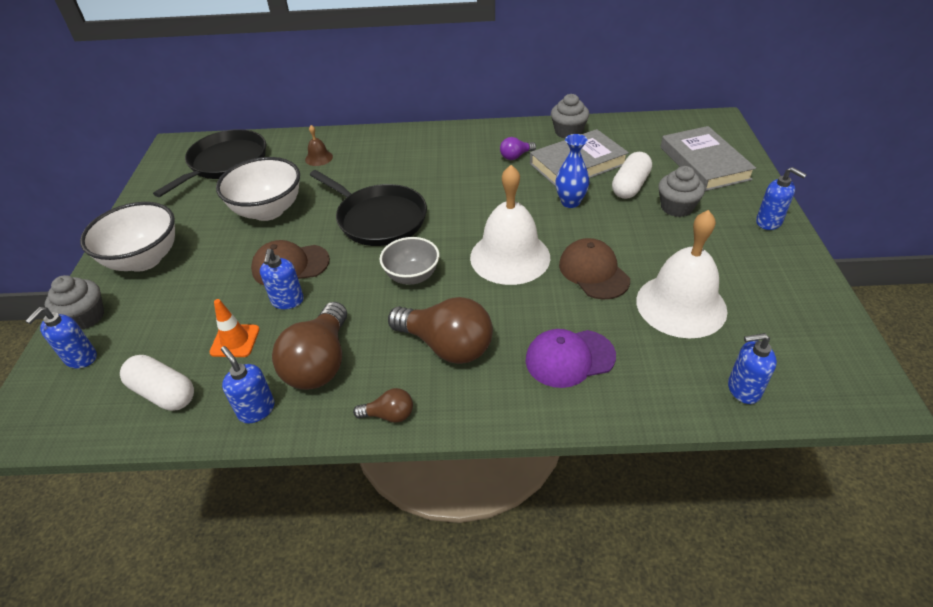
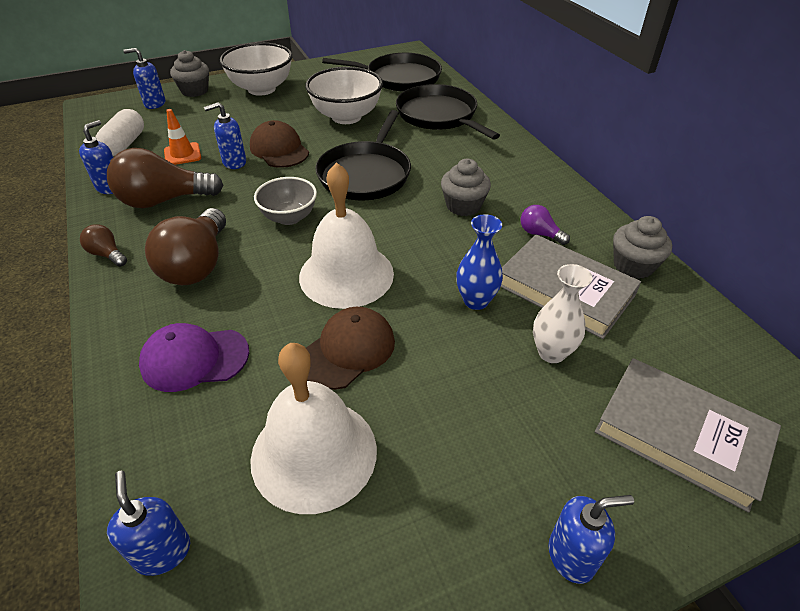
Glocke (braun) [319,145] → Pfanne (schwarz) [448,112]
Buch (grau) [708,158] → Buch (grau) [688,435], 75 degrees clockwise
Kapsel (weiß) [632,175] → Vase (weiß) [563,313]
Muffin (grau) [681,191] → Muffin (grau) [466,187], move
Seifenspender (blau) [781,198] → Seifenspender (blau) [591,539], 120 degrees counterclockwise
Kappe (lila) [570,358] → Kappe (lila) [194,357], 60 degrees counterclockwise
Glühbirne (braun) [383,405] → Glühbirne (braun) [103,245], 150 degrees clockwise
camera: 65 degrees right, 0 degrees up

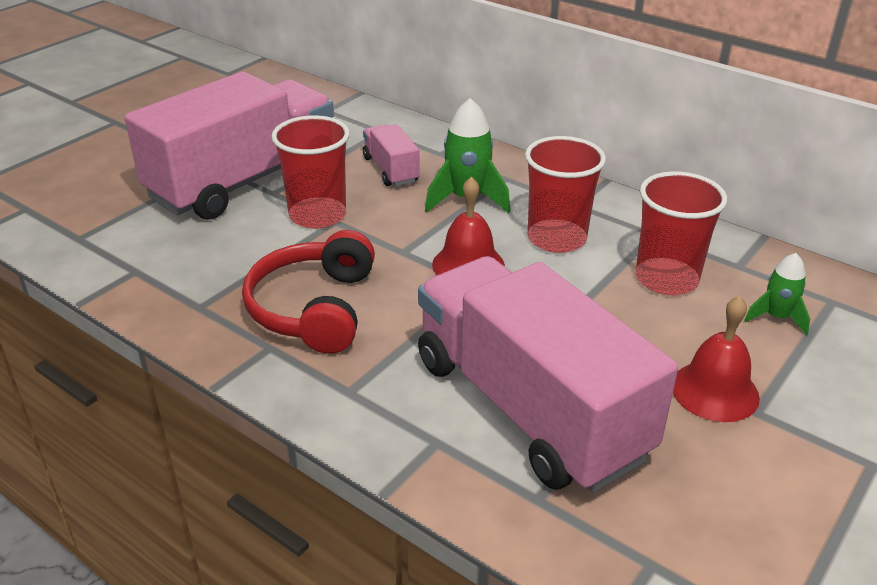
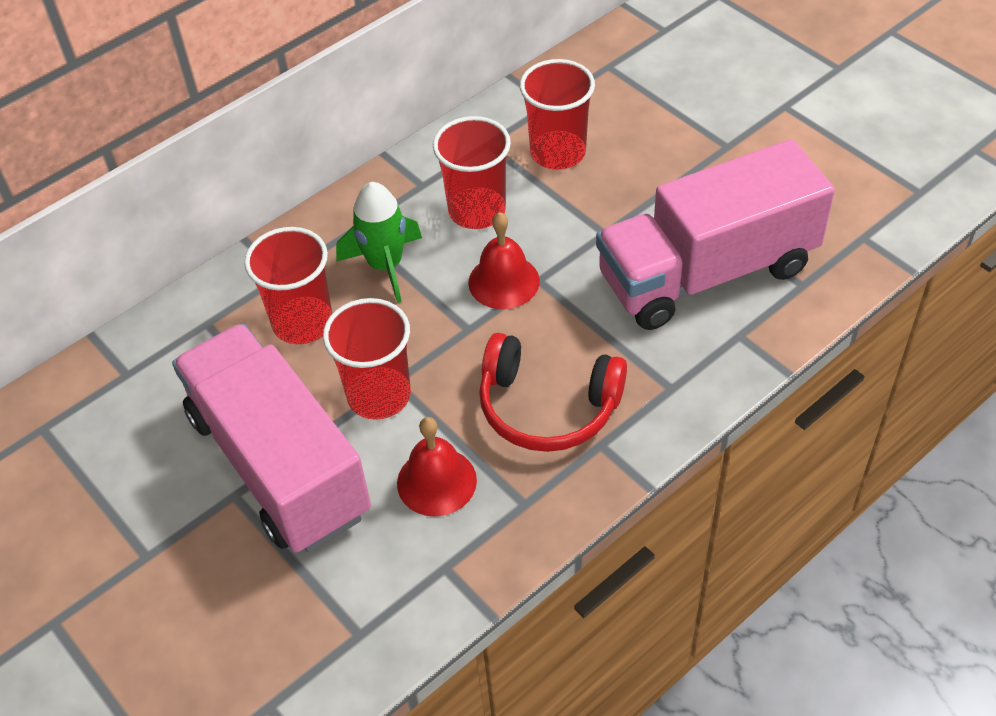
Lastwagen (rosa) [391,155] → Becher (rot) [288,285]
Rakete (grün) [777,294] → -
Glocke (rot) [716,359] → Glocke (rot) [437,467], move
camera: 75 degrees left, 15 degrees up

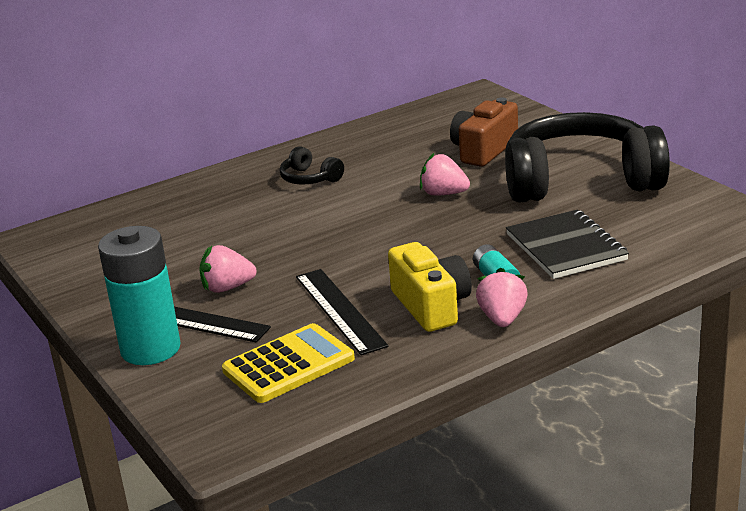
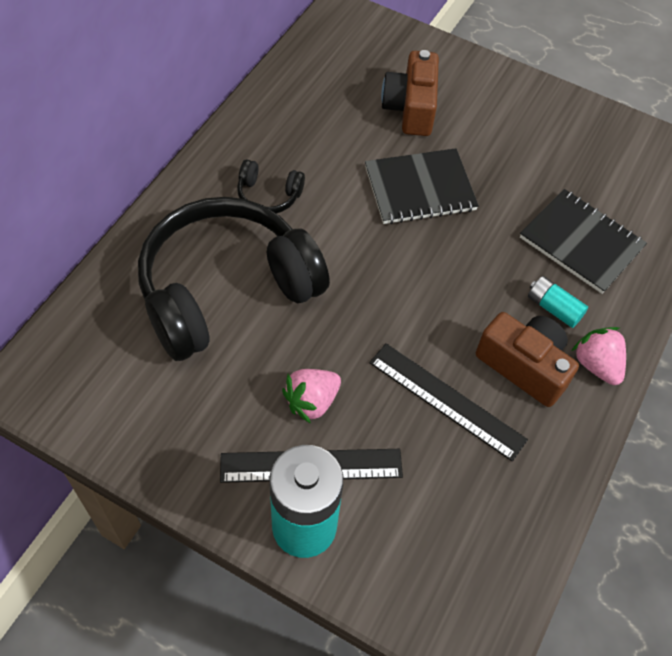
Kopfhörer (schwarz) [587,157] → Kopfhörer (schwarz) [234,279], move
Erdbeere (rosa) [445,174] → Notizbuch (schwarz) [422,186]
Kamera (gelb) [430,287] → Kamera (braun) [527,359]
Taschenrechner (gelb) [288,363] → -
camera: 35 degrees left, 30 degrees up

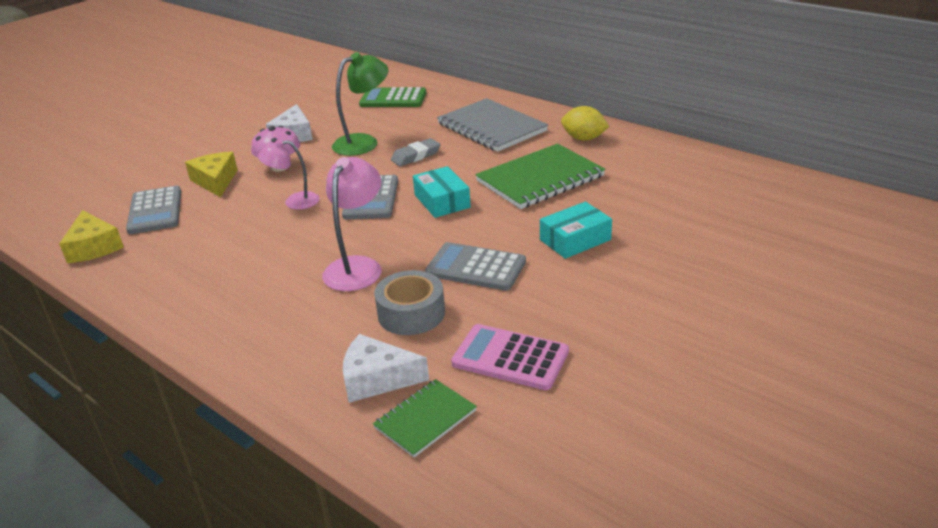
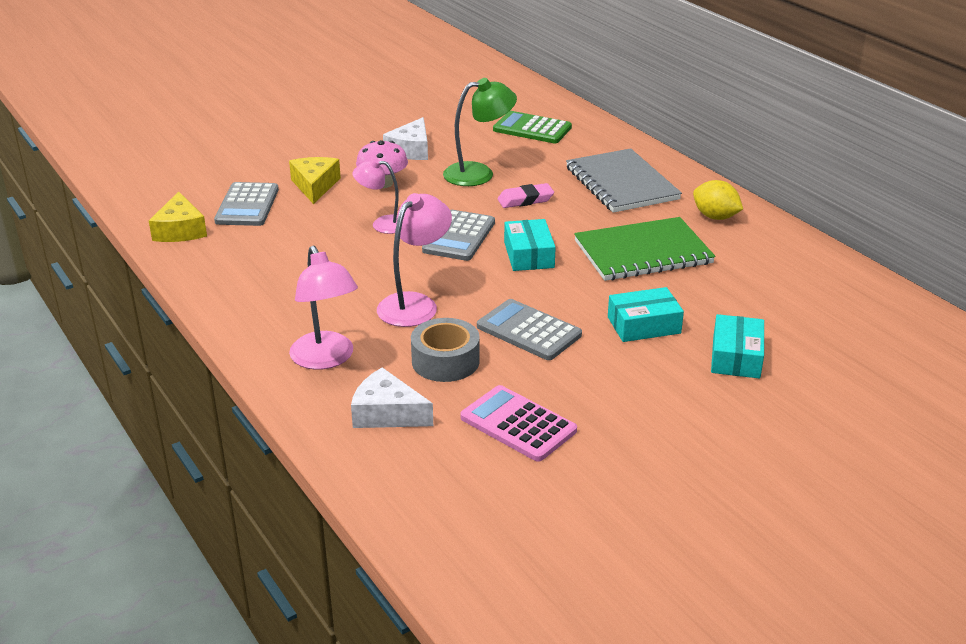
Radiergummi (grau) [416,152] → Radiergummi (rosa) [526,195]
Notizbuch (grün) [425,418] → -
- → Lampe (rosa) [323,308]
- → Schachtel (türkis) [737,346]
camera: 15 degrees right, 0 degrees up

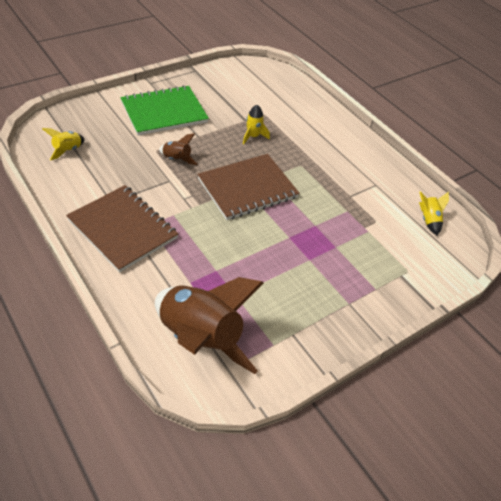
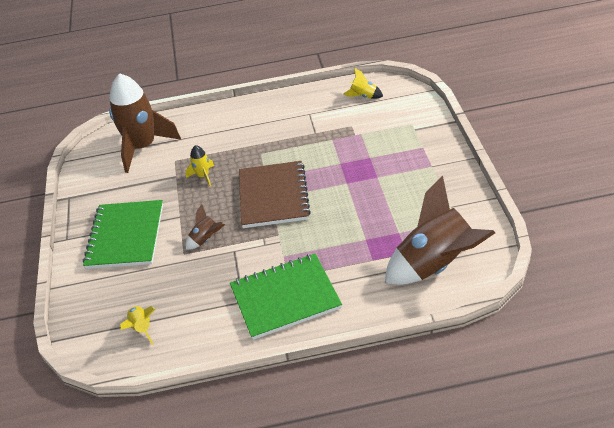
Notizbuch (braun) [122,228] → Notizbuch (grün) [286,297]
- → Rakete (braun) [145,123]
camera: 55 degrees left, 5 degrees down

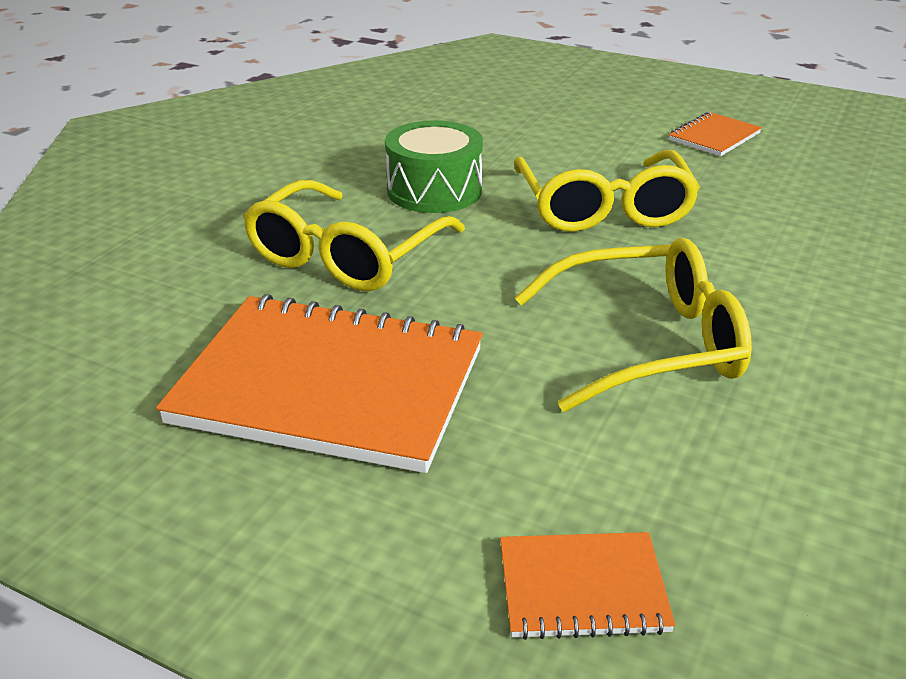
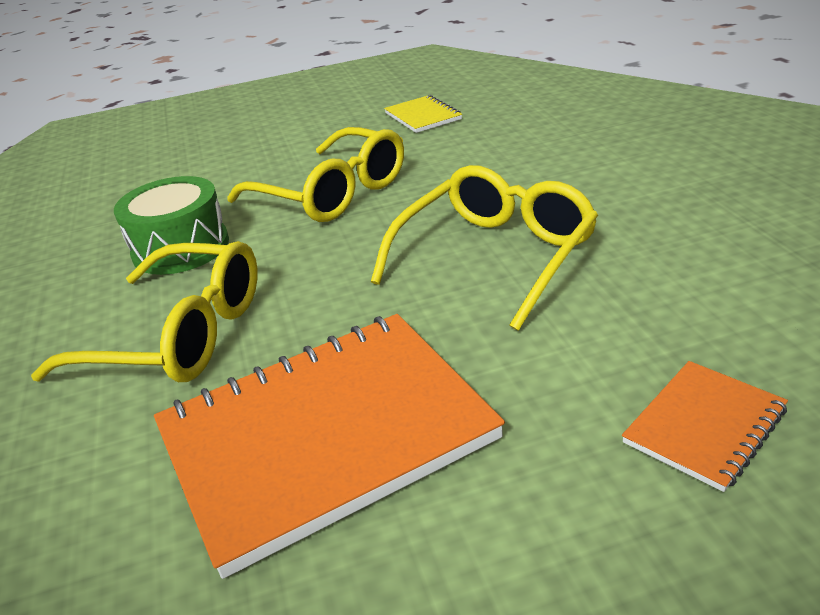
Notizbuch (orange) [715,134] → -
Brille (gelb) [354,235] → Brille (gelb) [144,311], 60 degrees counterclockwise
- → Notizbuch (gelb) [423,114]
camera: 40 degrees left, 0 degrees up

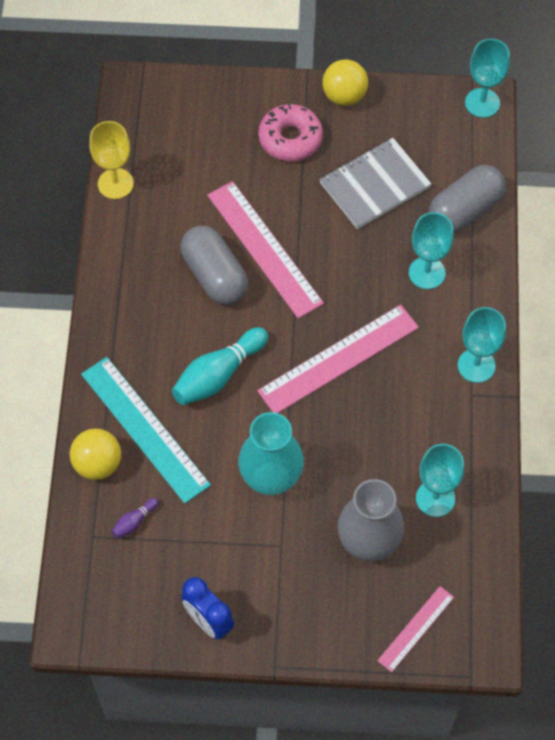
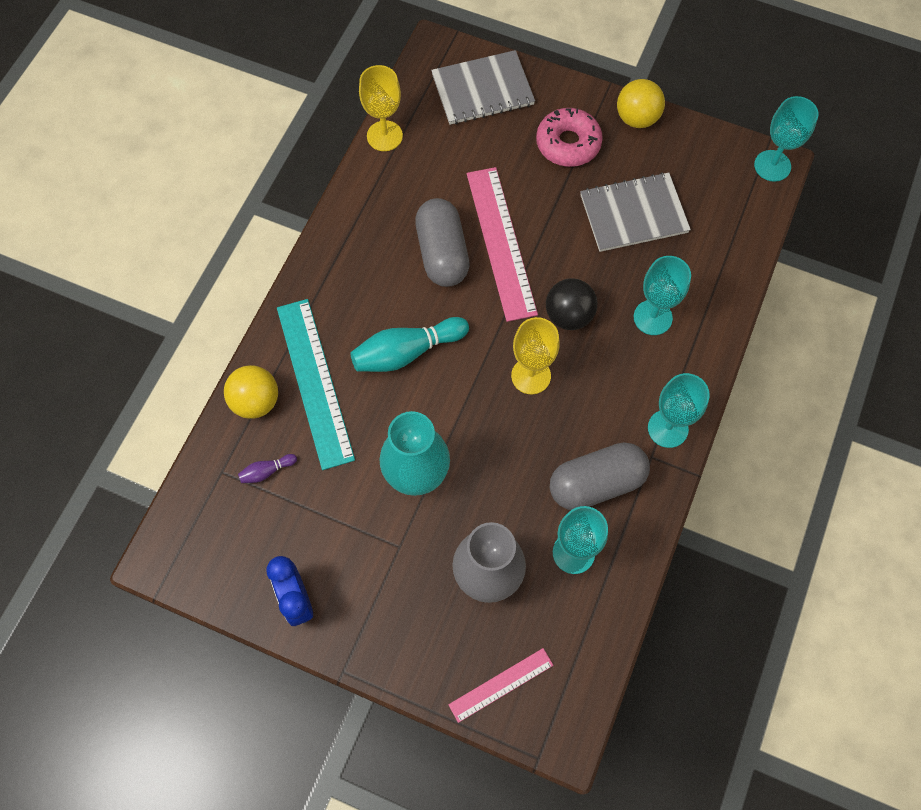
Kapsel (grau) [467,199] → Kapsel (grau) [600,476], move
Lineal (rosa) [338,359] → Kelch (gelb) [535,355]
- → Notizbuch (grau) [483,87]
- → Ball (schwarz) [571,304]
camera: 20 degrees right, 5 degrees up

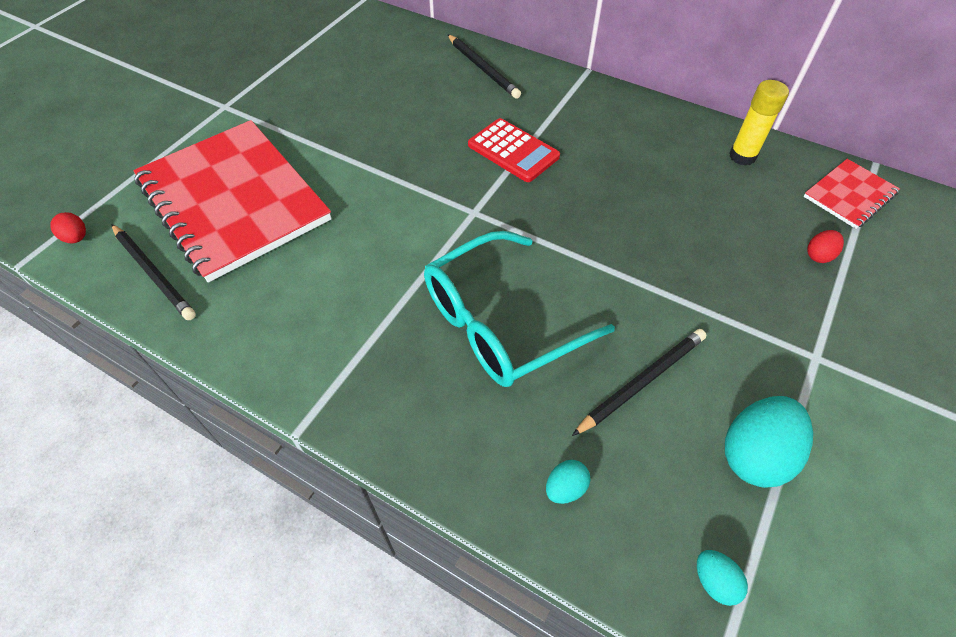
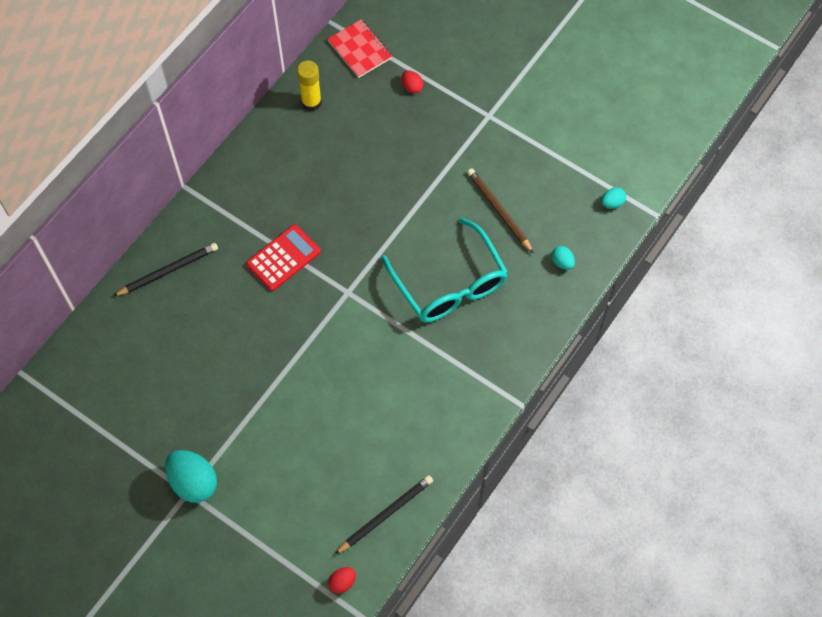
Notizbuch (rot) [232,201] → -
Bleistift (schwarz) [639,382] → Bleistift (braun) [500,210]
Ei (türkis) [769,442] → Ei (türkis) [191,476], move
camera: 85 degrees left, 10 degrees up

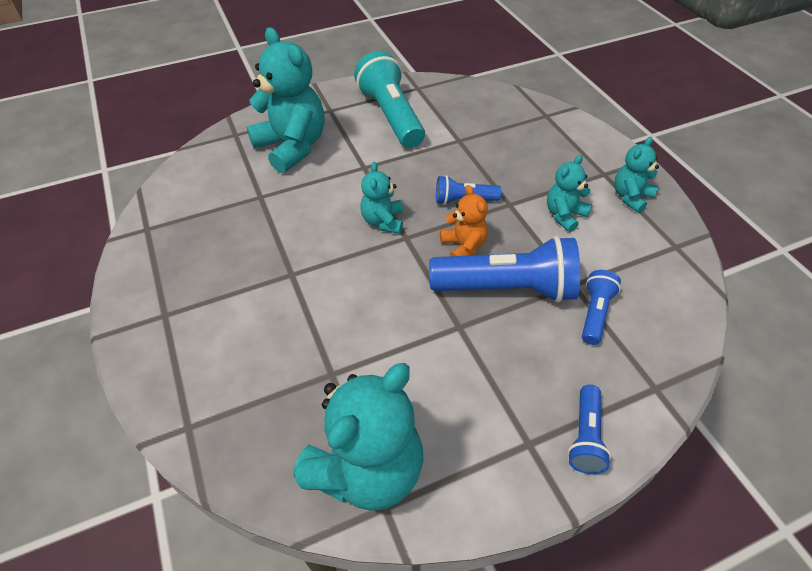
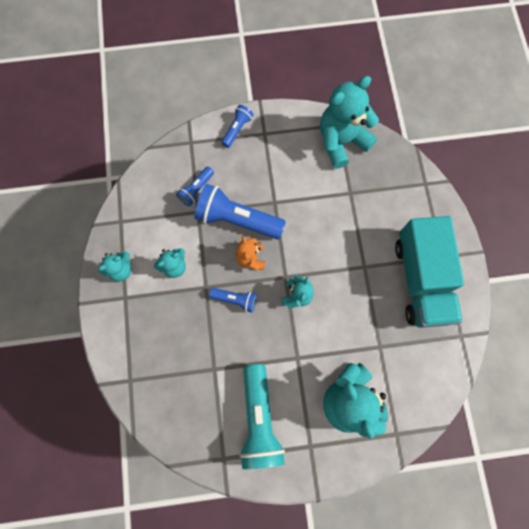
- → Lastwagen (türkis) [429,272]
camera: 165 degrees left, 25 degrees up

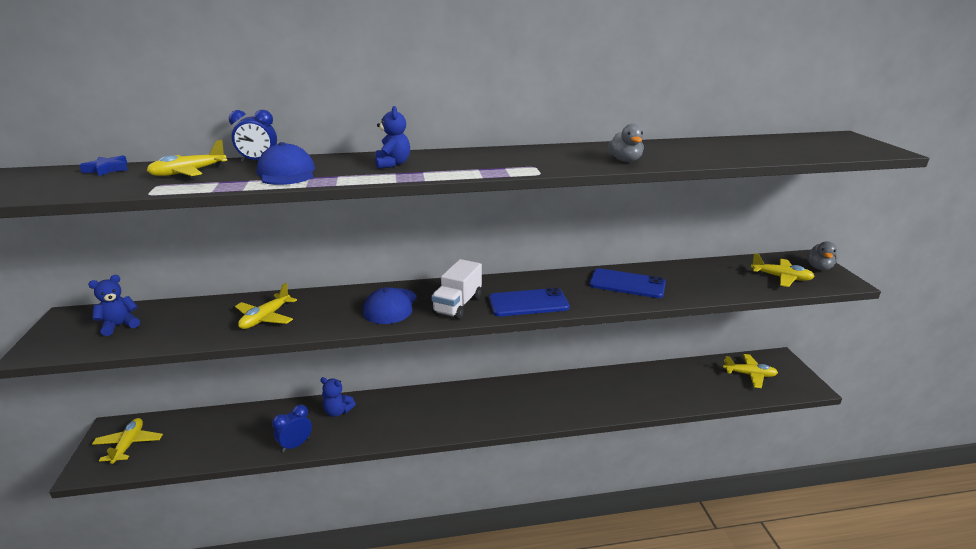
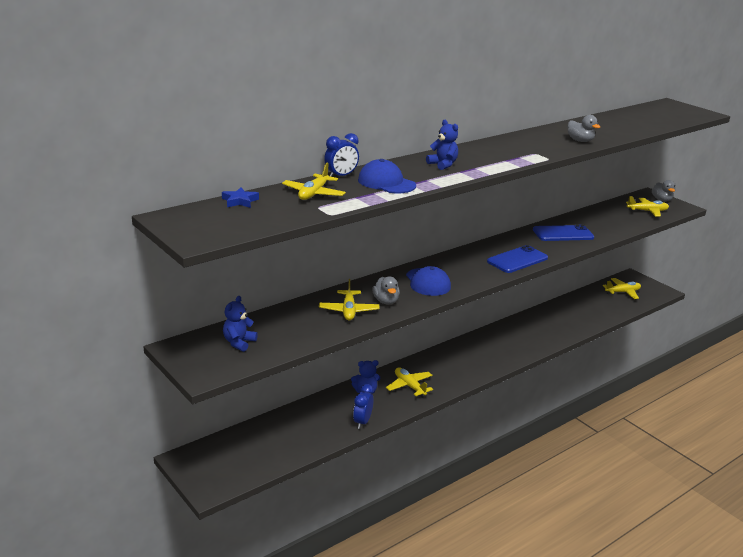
Lastwagen (weiß) [456,289] → -
Flugzeug (gelb) [127,441] → Flugzeug (gelb) [409,382], move
- → Ente (grau) [386,290]
camera: 30 degrees left, 0 degrees up

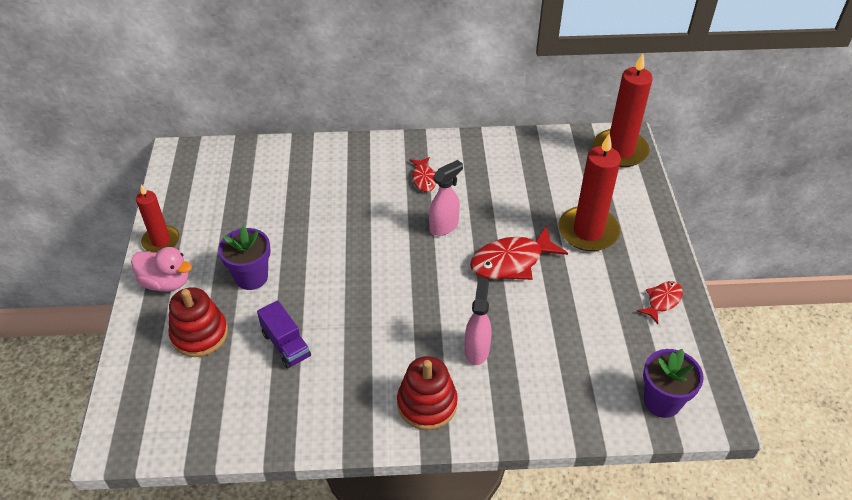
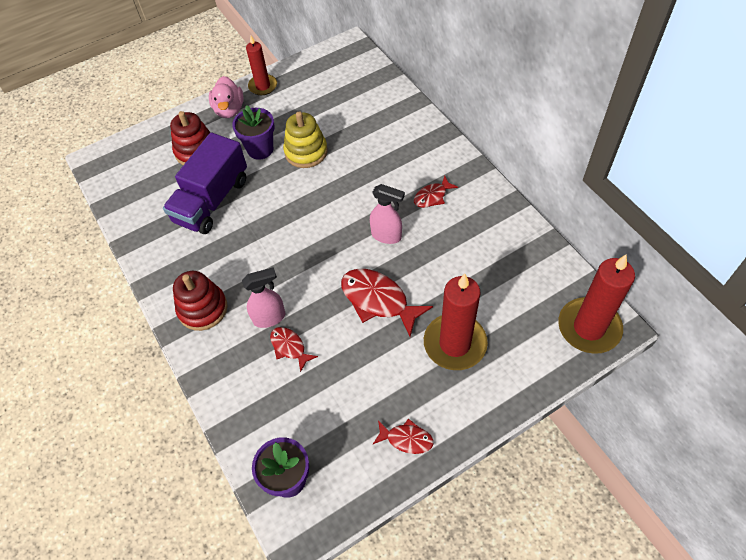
Lastwagen (lila) [284,334] → Lastwagen (lila) [205,183], x1.84
- → Stapelspielzeug (gelb) [305,140]
- → Fisch (rot) [294,349]
camera: 65 degrees right, 10 degrees up

